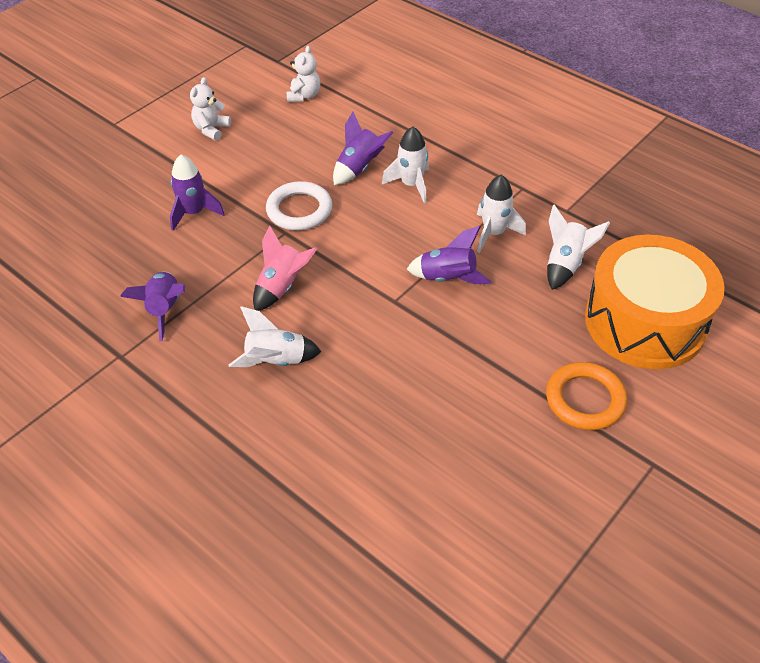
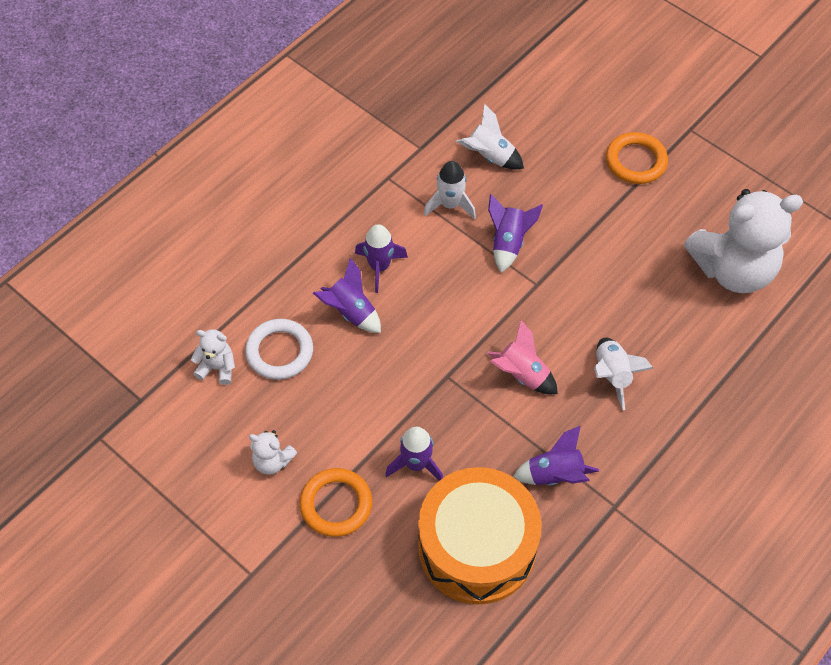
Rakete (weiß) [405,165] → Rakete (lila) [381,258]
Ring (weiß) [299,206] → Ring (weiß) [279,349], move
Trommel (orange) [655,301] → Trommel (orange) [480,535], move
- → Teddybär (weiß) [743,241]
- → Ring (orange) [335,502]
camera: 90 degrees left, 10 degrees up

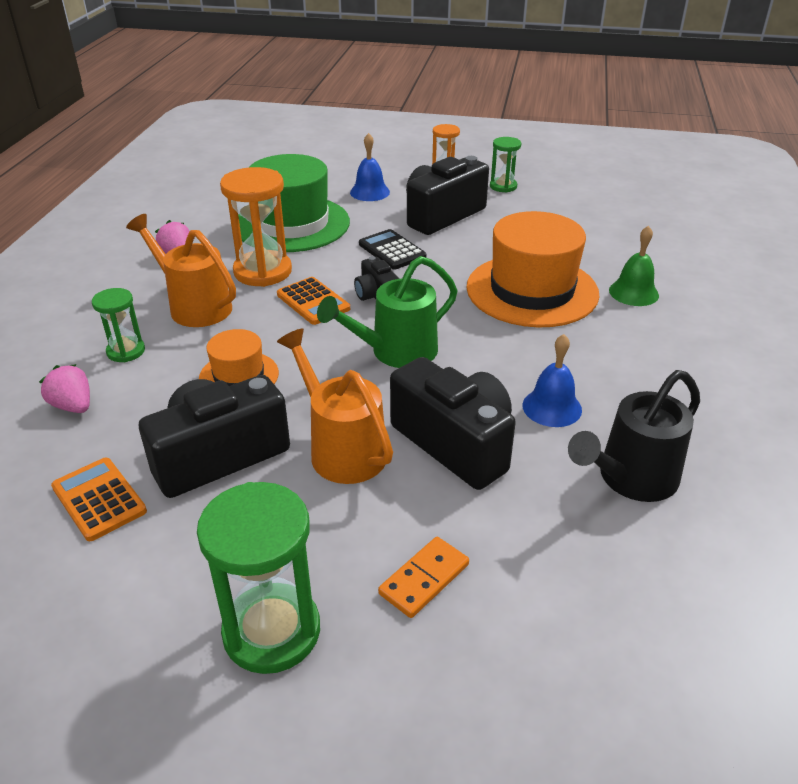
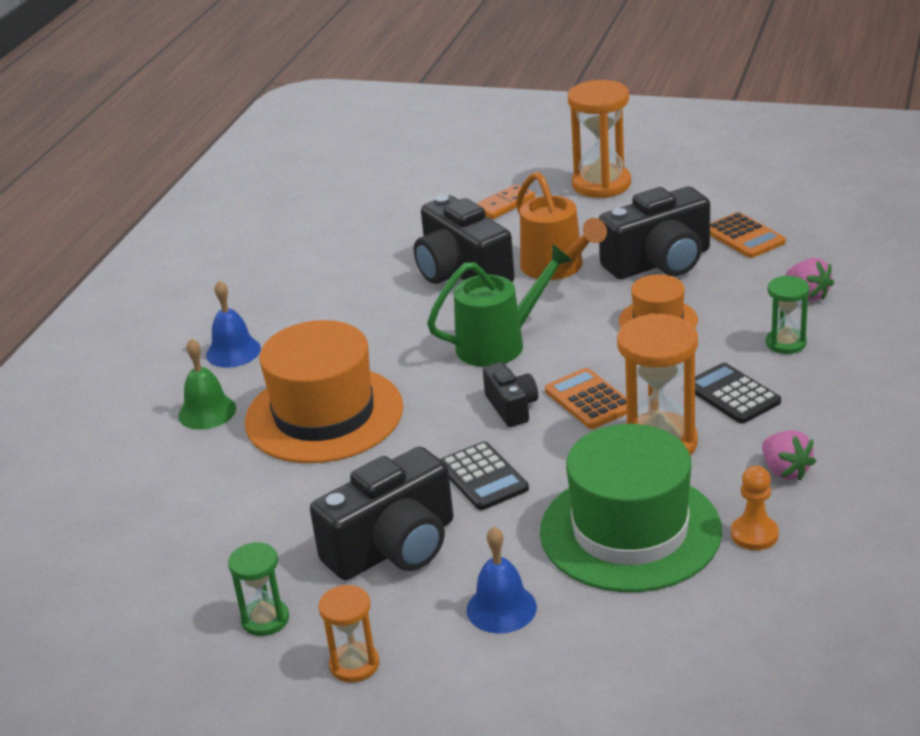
Gießkanne (orange) [181,270] → Taschenrechner (schwarz) [738,393]
Glocke (blau) [552,380] → Glocke (blau) [233,324], move
Gießkanne (schwarz) [634,436] → -
Sanduhr (grün) [258,578] → Sanduhr (orange) [599,139]
- → Bauer (orange) [755,508]
camera: 170 degrees left, 5 degrees down

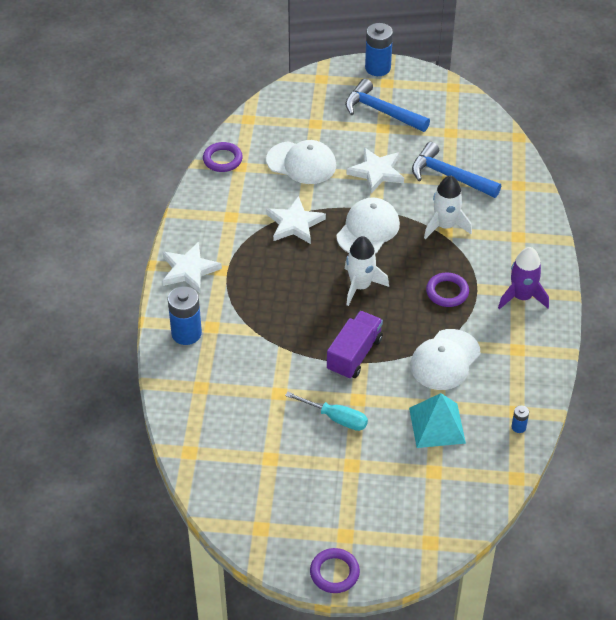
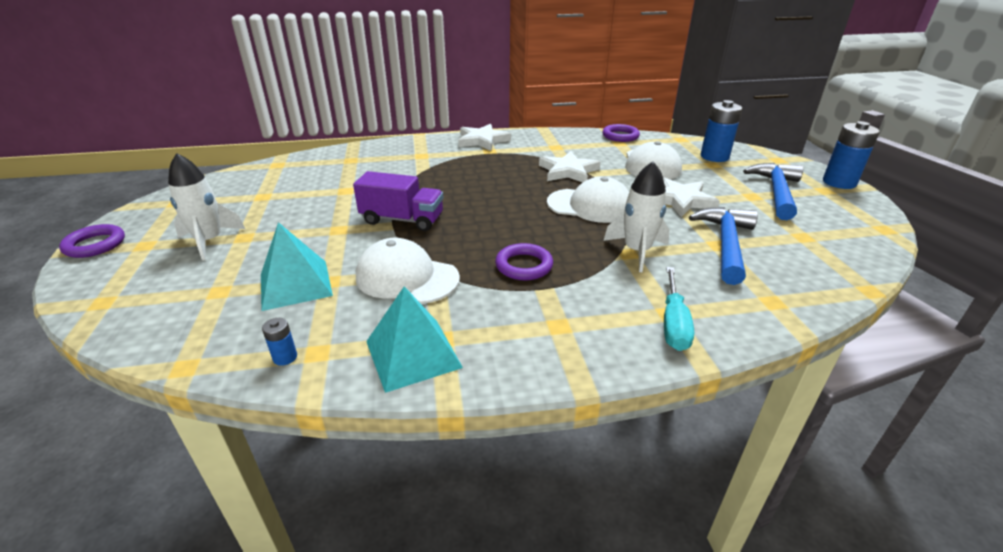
Rakete (weiß) [367,271] → Rakete (weiß) [206,207], move
Rakete (lila) [523,278] → -
Batterie (blau) [185,315] → Batterie (blau) [721,131], move
Schraubenzieher (türkis) [326,411] → Schraubenzieher (türkis) [679,309], move
- → Pyramide (türkis) [414,339]
camera: 75 degrees right, 15 degrees down

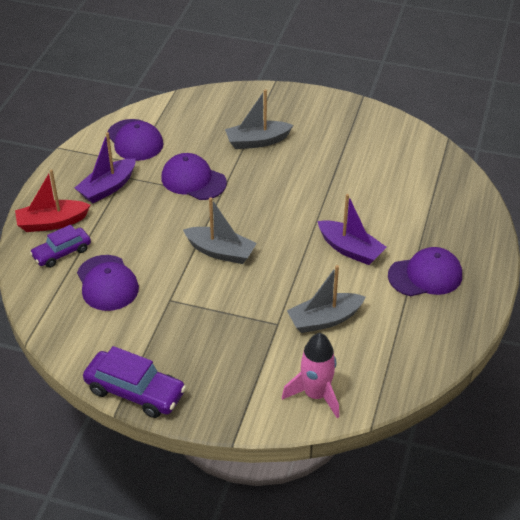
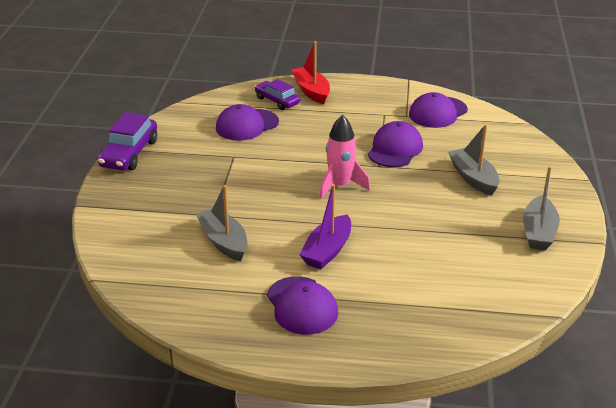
Boot (lila) [105,167] → -
Boot (grau) [220,230] → Boot (grau) [541,208], move
Rakete (rosa) [310,375] → Rakete (rosa) [345,157], move
camera: 80 degrees right, 10 degrees down

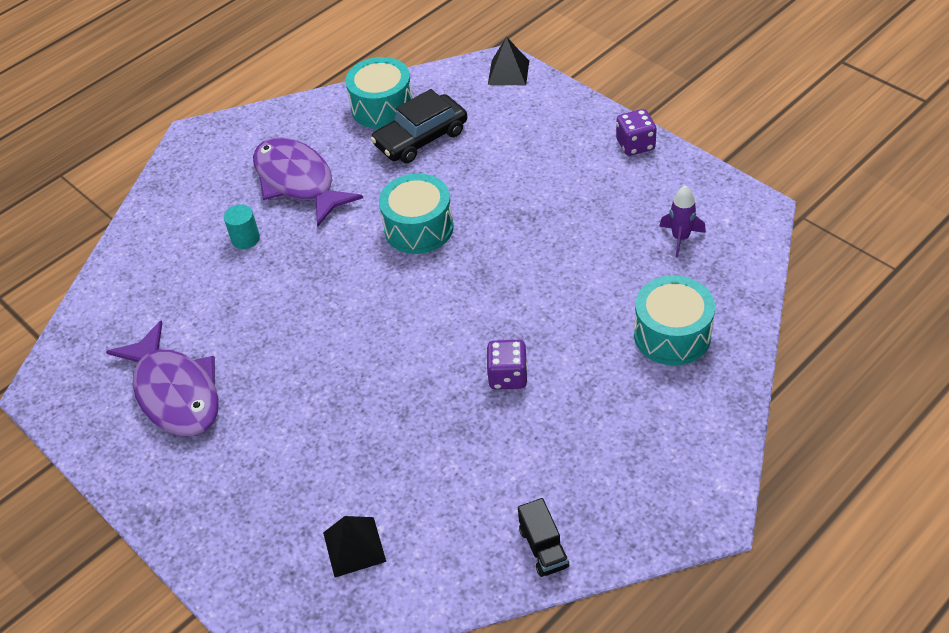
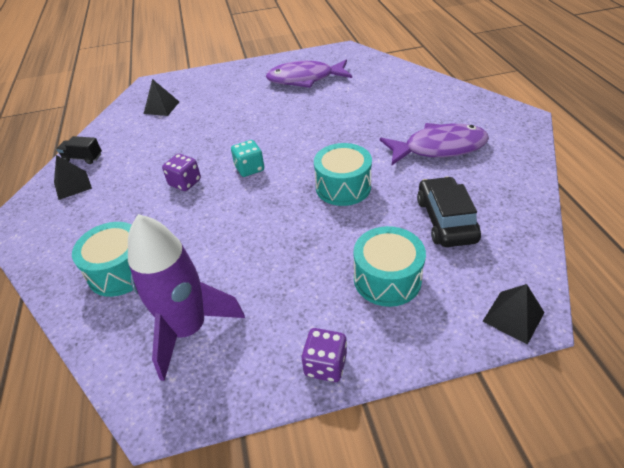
Trommel (türkis) [379,93] → Trommel (türkis) [390,266], move
Rakete (lila) [682,221] → Rakete (lila) [186,297], x2.16
Vollzylinder (türkis) [242,226] → -
- → Spielwürfel (türkis) [247,158]
- → Pyramide (schwarz) [73,177]
camera: 120 degrees right, 5 degrees down

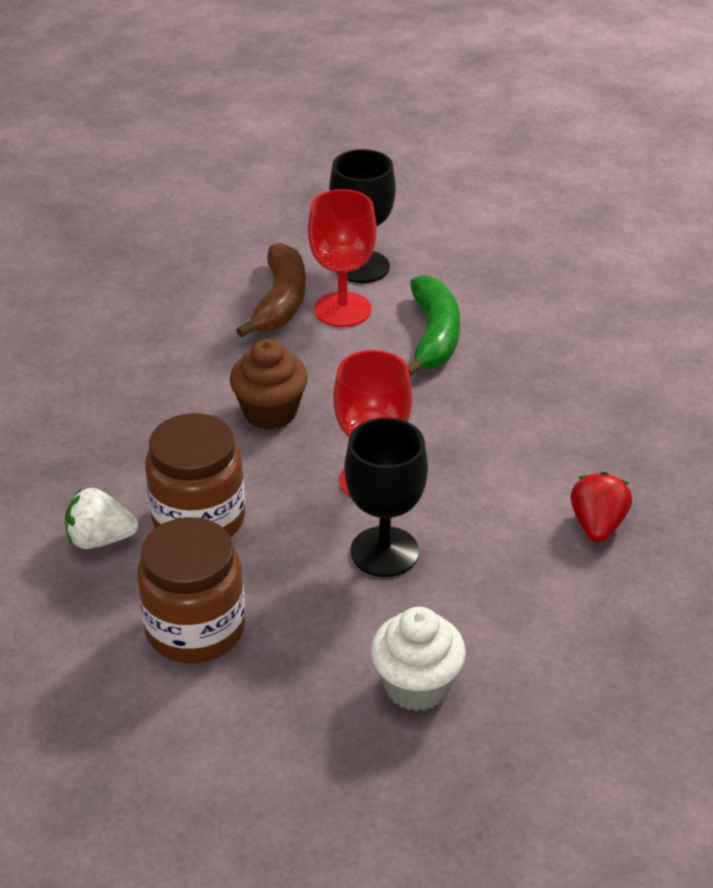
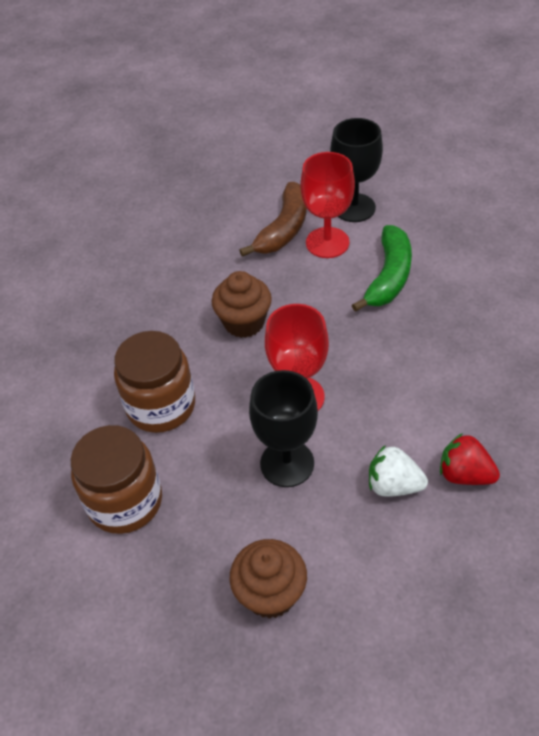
Erdbeere (rot) [601,507] → Erdbeere (rot) [470,459], 90 degrees counterclockwise
Erdbeere (weiß) [101,518] → Erdbeere (weiß) [398,471], move
Muffin (weiß) [418,659] → Muffin (braun) [268,579]
camera: 20 degrees right, 10 degrees up

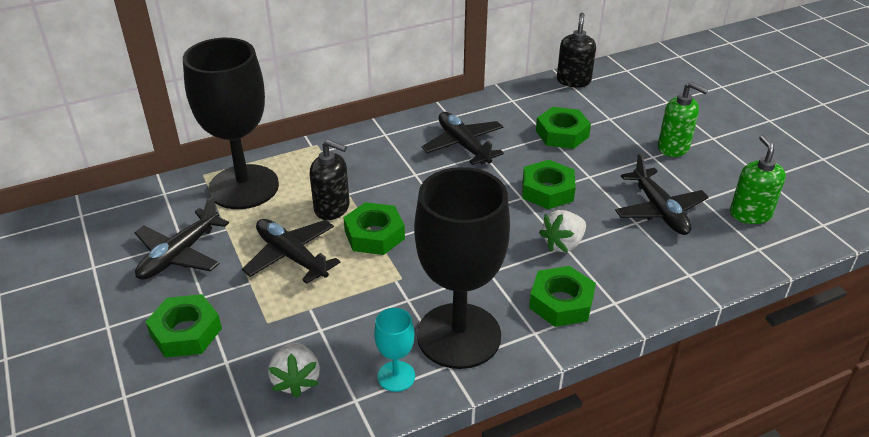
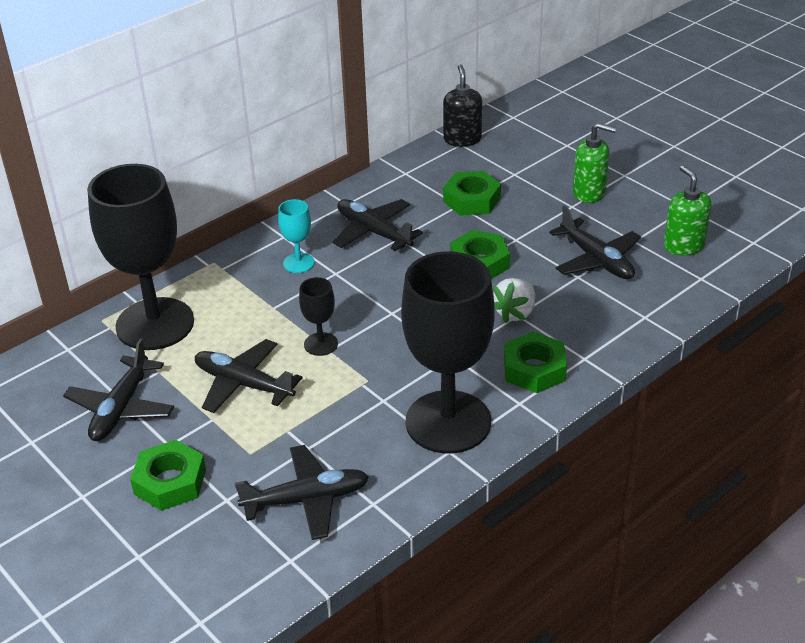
Seifenspender (schwarz) [330,180] → -
Sechskantmutter (grün) [374,228] → Kelch (schwarz) [318,316]
Kelch (türkis) [394,350] → Kelch (türkis) [296,236], move
Erdbeere (weiß) [294,370] → Flugzeug (schwarz) [302,492]
camera: 15 degrees left, 0 degrees up

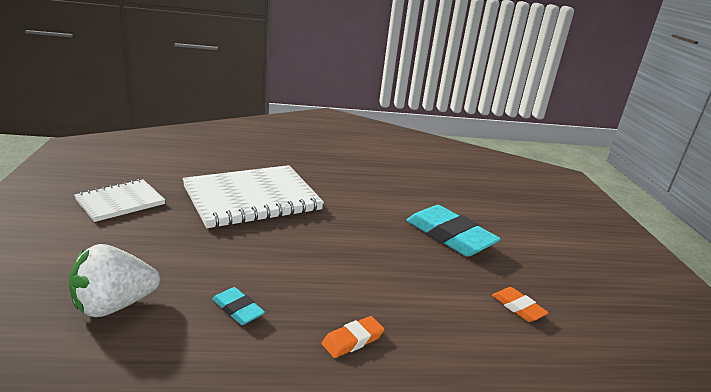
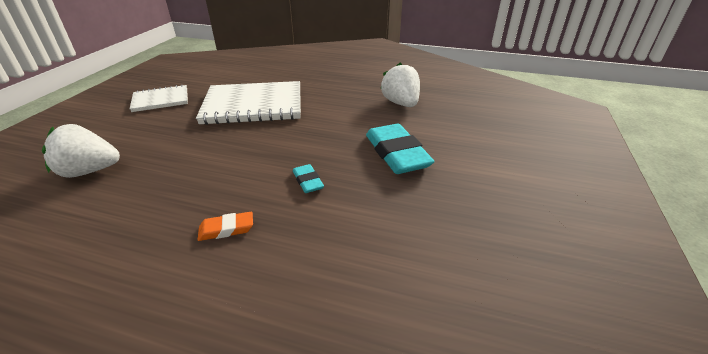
Radiergummi (türkis) [238,306] → Radiergummi (türkis) [308,178], move
Radiergummi (orange) [520,304] → -
- → Erdbeere (weiß) [400,84]
camera: 25 degrees right, 10 degrees up

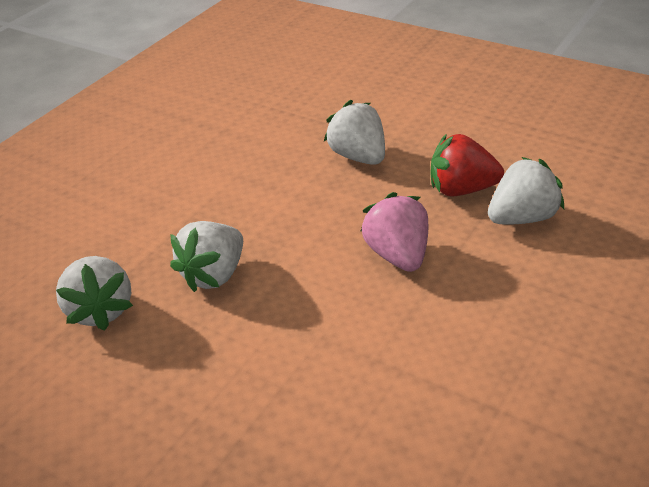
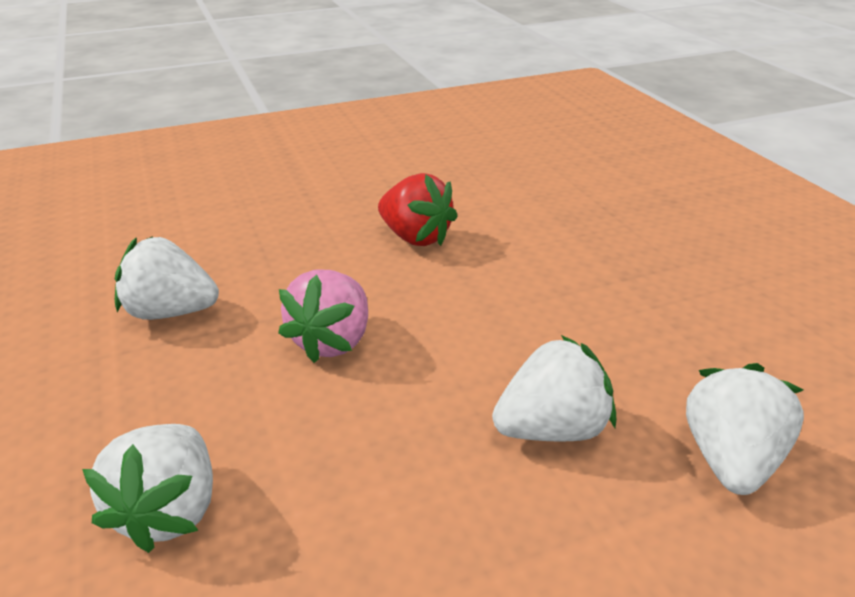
Erdbeere (rot) [467,165] → Erdbeere (rot) [418,209], move
camera: 145 degrees left, 5 degrees down

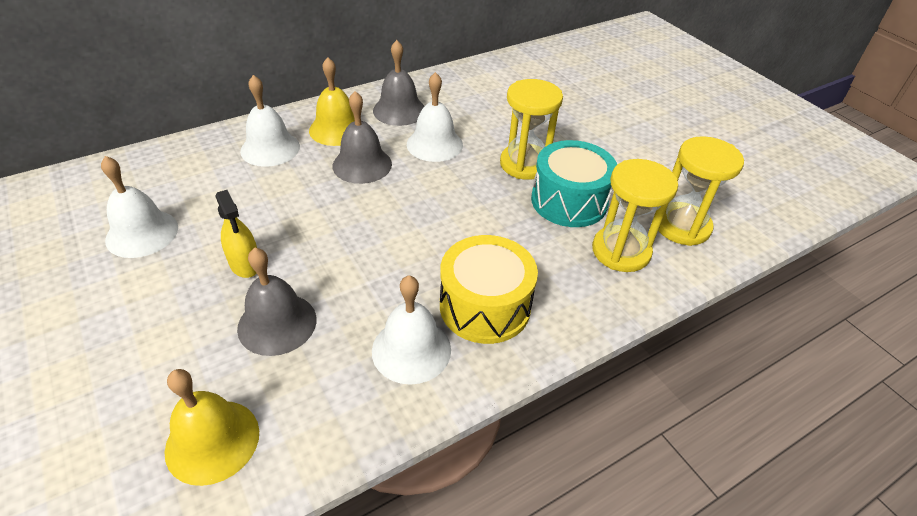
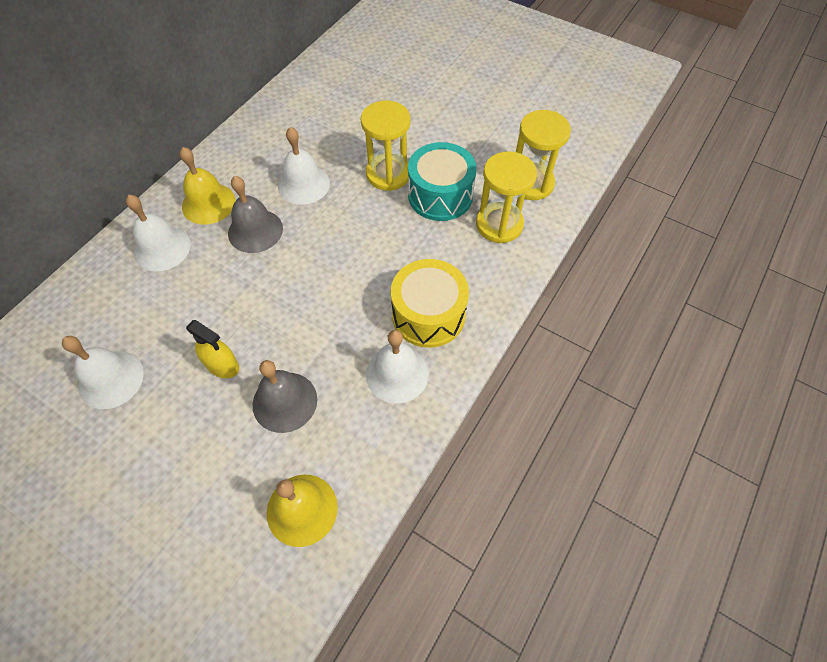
Glocke (grau) [398,83] → -
camera: 25 degrees left, 15 degrees up

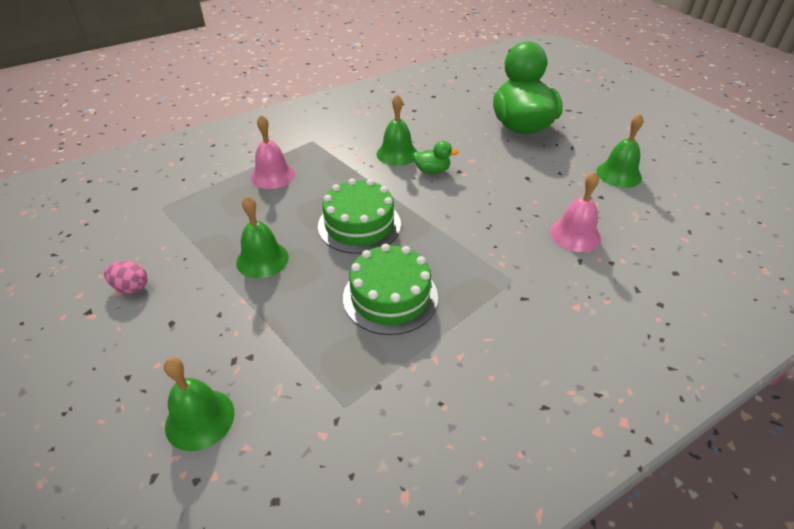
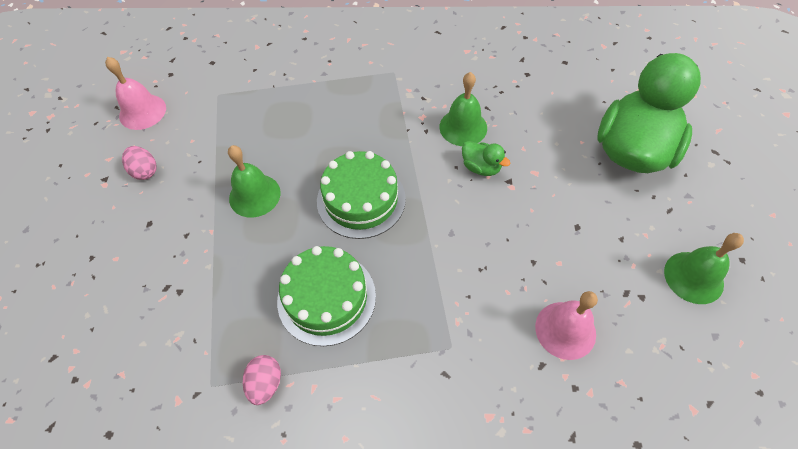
Glocke (rosa) [273,152] → Glocke (rosa) [135,93], move
Glocke (grün) [199,404] → -
- → Ei (rosa) [262,380]
camera: 35 degrees right, 15 degrees up

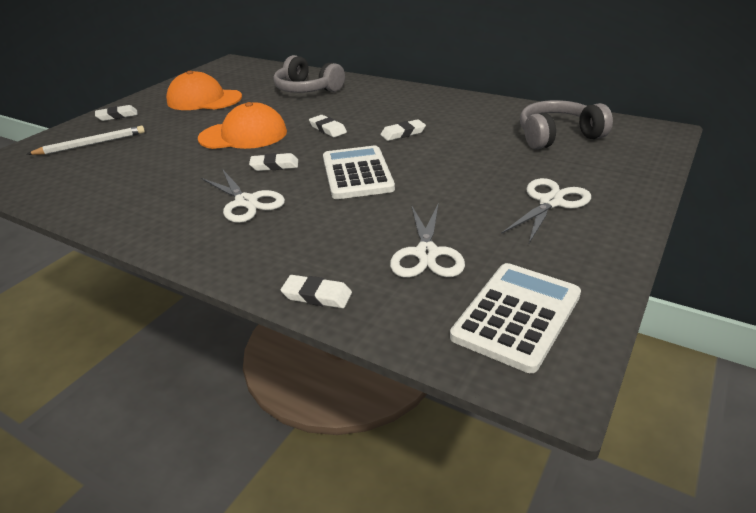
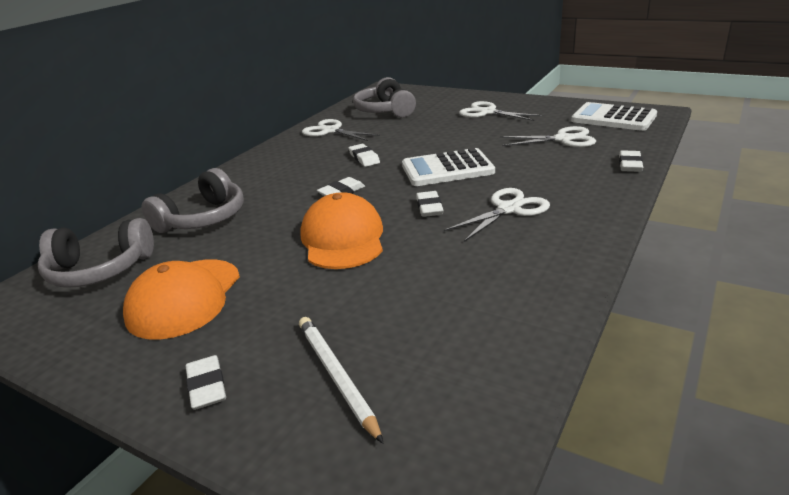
- → Schere (weiß) [341,130]
- → Kopfhörer (grau) [96,253]
camera: 90 degrees left, 5 degrees down

